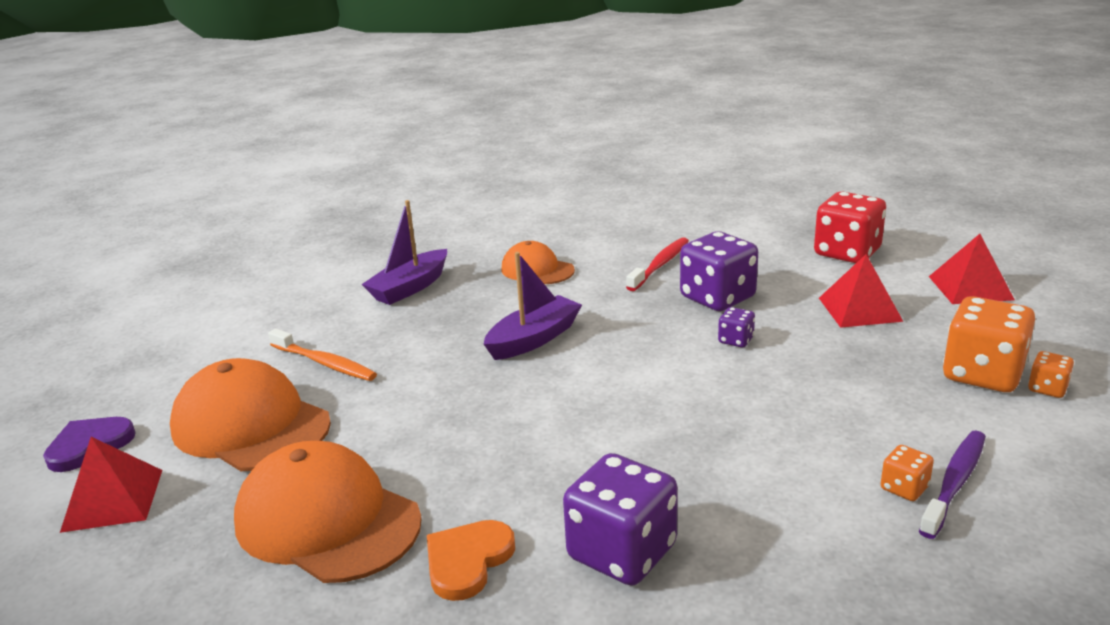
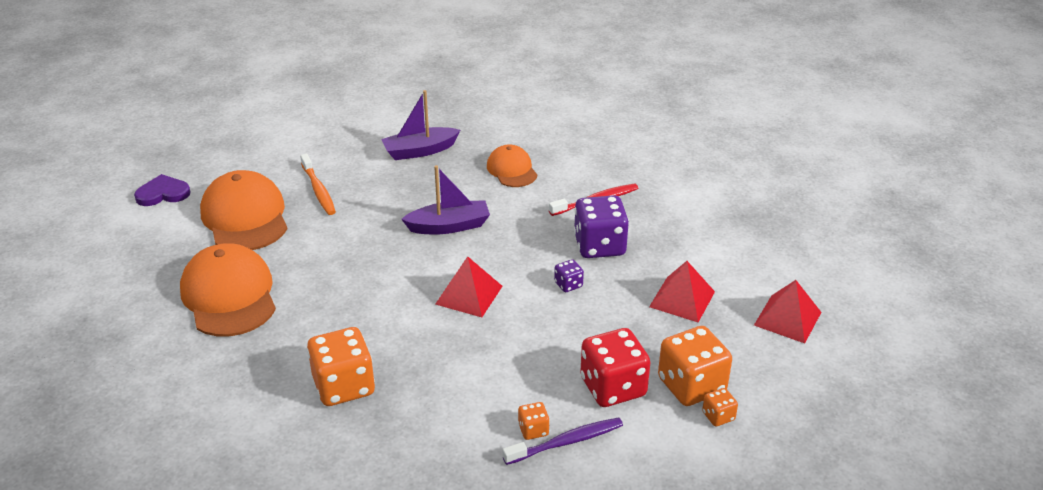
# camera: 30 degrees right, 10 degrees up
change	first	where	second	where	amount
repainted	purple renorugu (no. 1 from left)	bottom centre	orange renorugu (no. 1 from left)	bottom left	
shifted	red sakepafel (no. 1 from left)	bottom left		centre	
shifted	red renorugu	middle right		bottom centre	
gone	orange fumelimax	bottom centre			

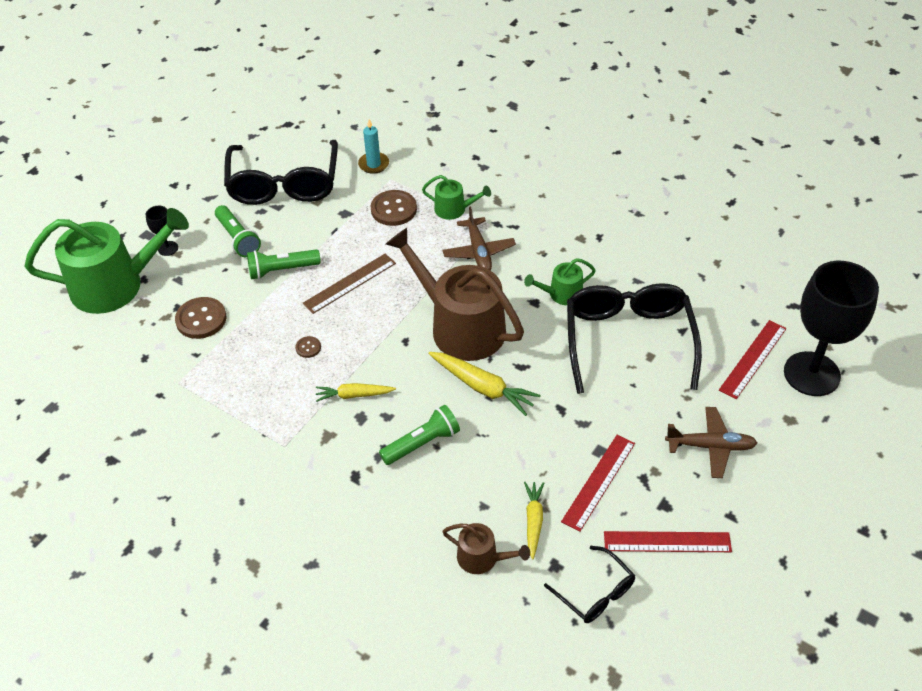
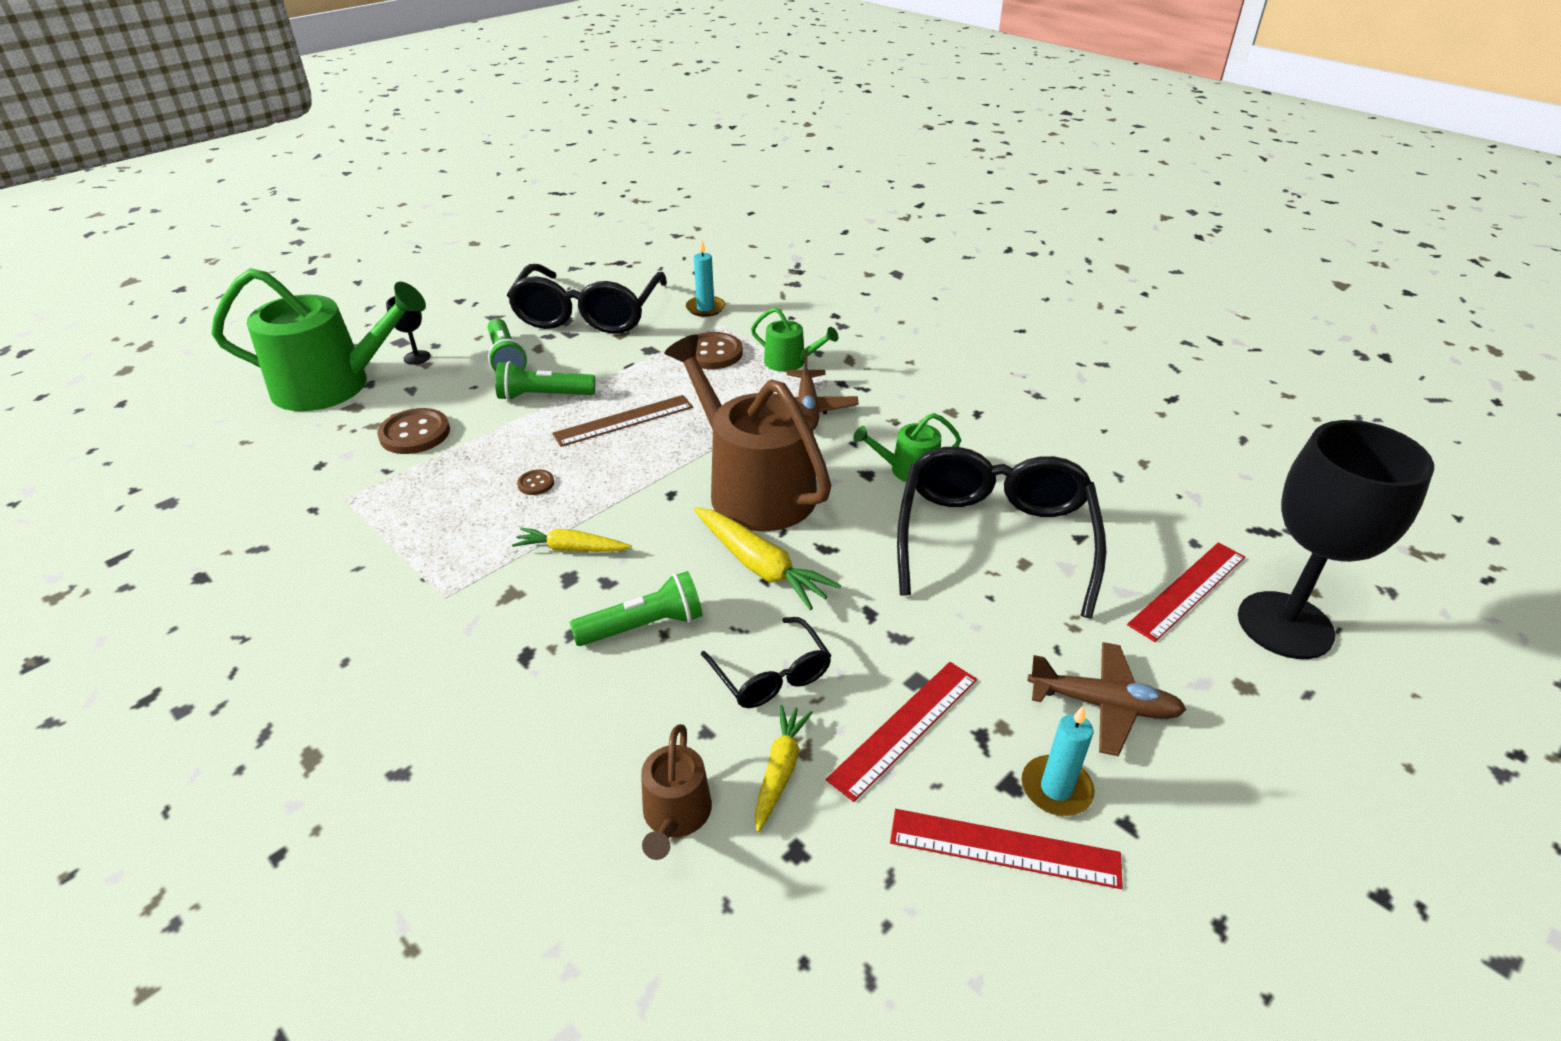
# camera: 10 degrees right, 10 degrees down
change	first	where	second	where	amount
rotated	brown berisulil (no. 2 from left in the first image)	bottom centre	brown berisulil (no. 1 from left)	bottom centre	60 degrees clockwise
shifted	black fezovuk (no. 2 from left)	bottom centre		centre	
new			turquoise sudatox (no. 2 from left)	bottom right	

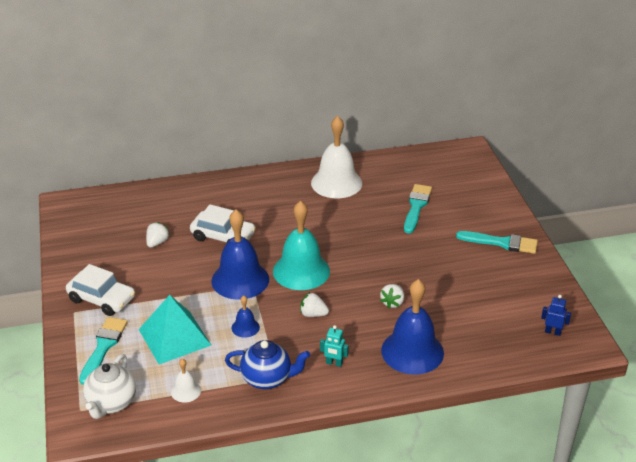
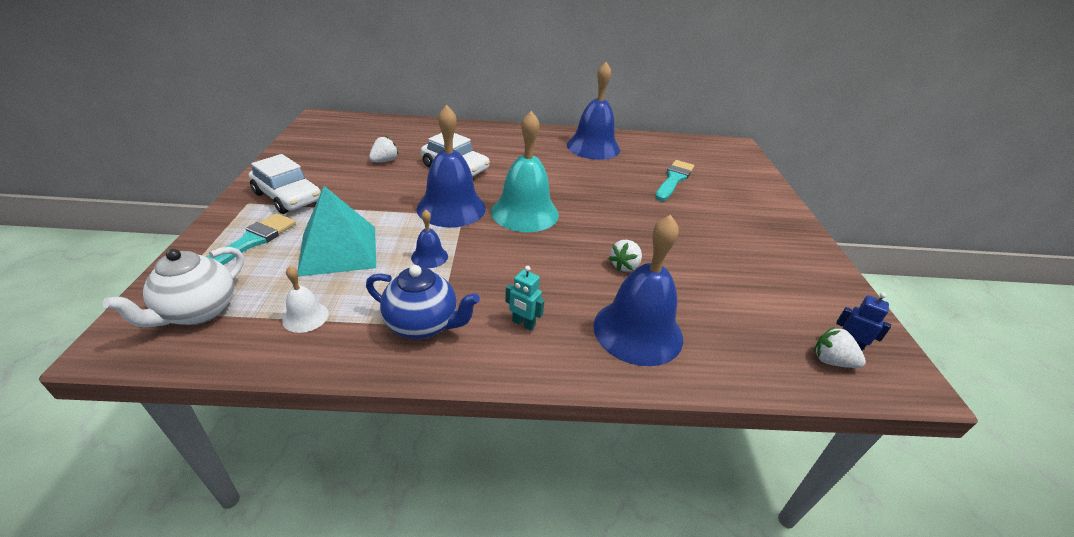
# camera: 10 degrees right, 0 degrees up
change	first	where	second	where	amount
repainted	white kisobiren (no. 2 from left)	centre	blue kisobiren (no. 3 from left)	top centre	
shifted	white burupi (no. 2 from left in the first image)	centre	white burupi (no. 3 from left)	middle right	
gone	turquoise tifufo (no. 3 from left)	middle right			

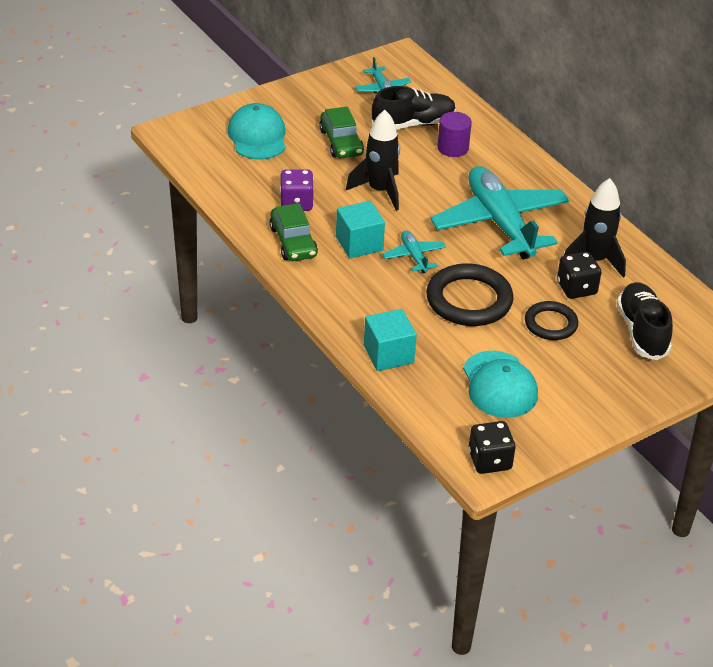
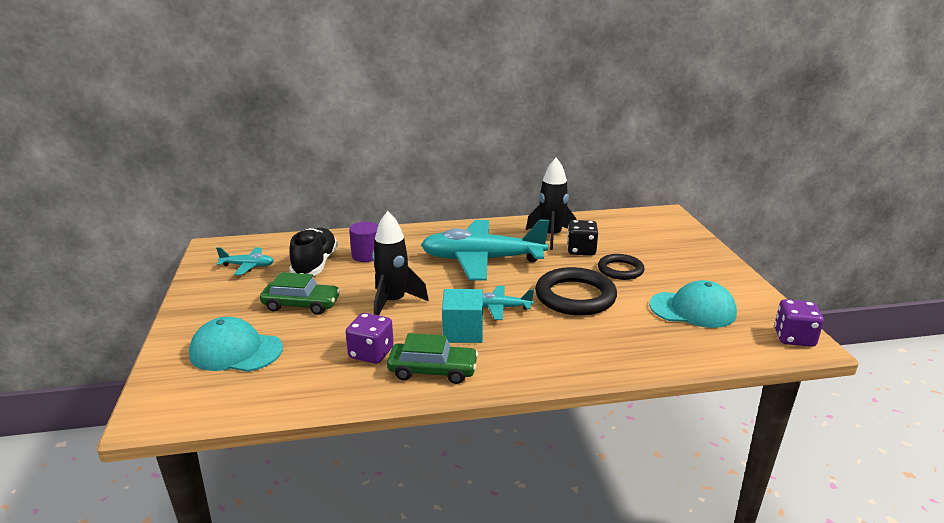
# camera: 65 degrees left, 15 degrees down
change	first	where	second	where	amount
repainted	black renorugu (no. 1 from left)	bottom right	purple renorugu (no. 2 from left)	middle right	
gone	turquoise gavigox (no. 2 from left)	centre			
gone	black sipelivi (no. 2 from left)	middle right			

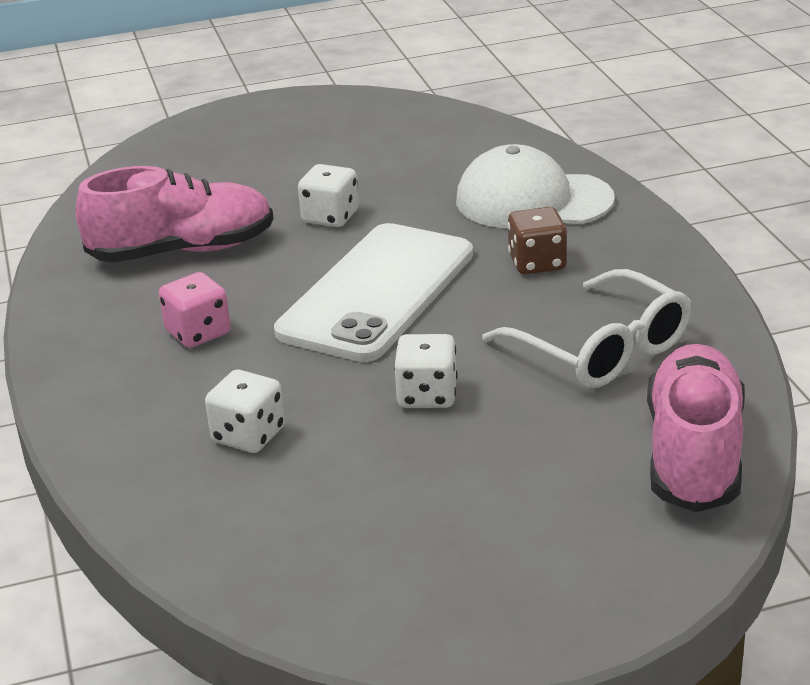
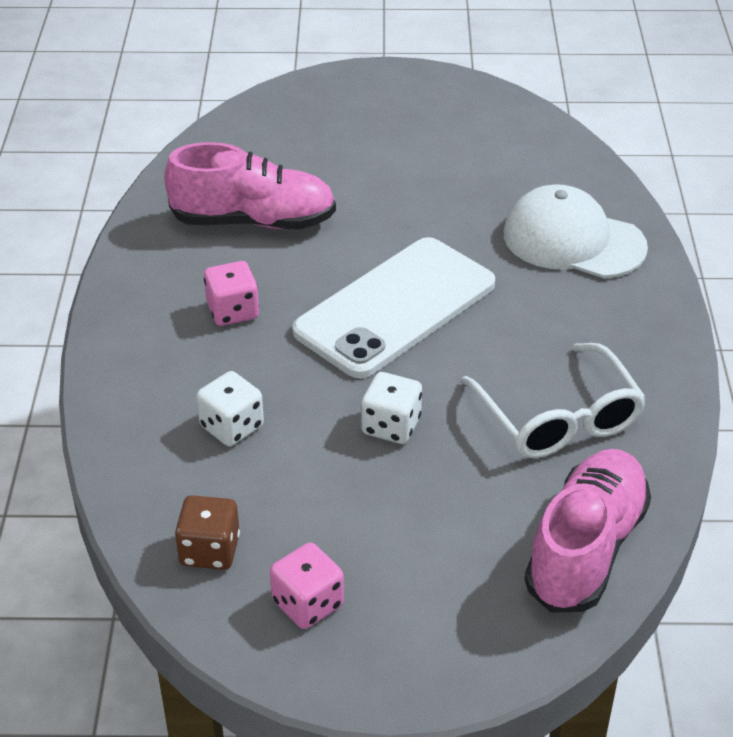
# camera: 15 degrees right, 10 degrees up
change	first	where	second	where	amount
shifted	brown renorugu	centre		bottom left	
new			pink renorugu (no. 2 from left)	bottom centre	
gone	white renorugu (no. 2 from left)	top centre			

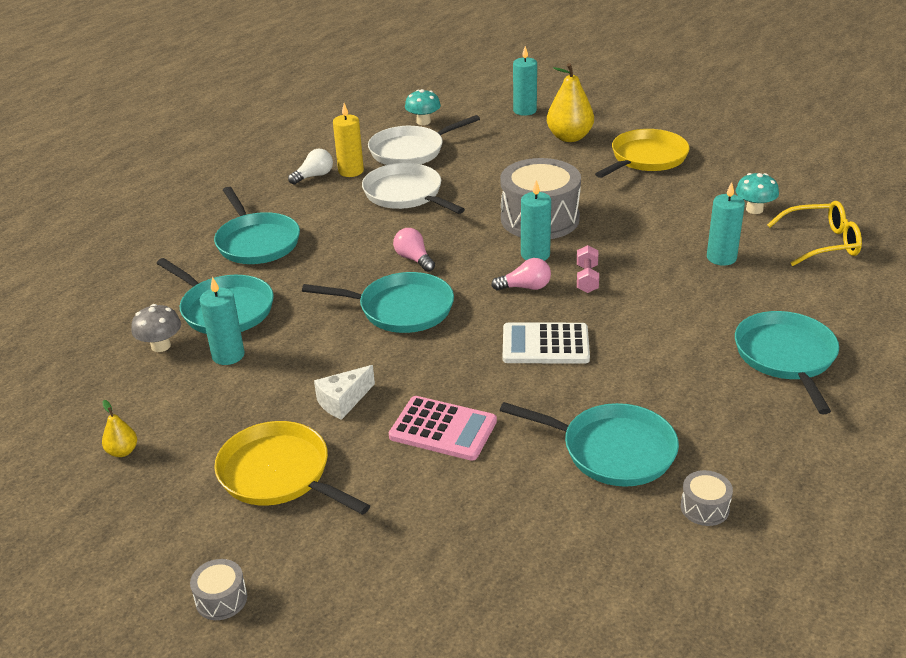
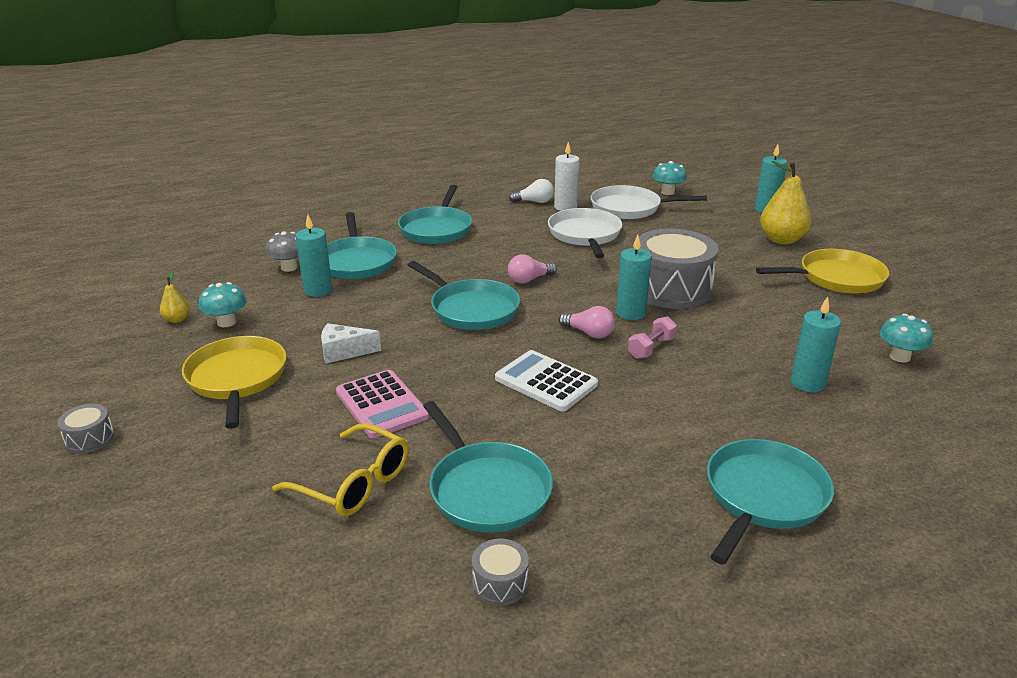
# camera: 35 degrees right, 5 degrees down
change	first	where	second	where	amount
new			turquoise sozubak (no. 1 from left)	middle left	
shifted	yellow fezovuk	middle right		bottom centre	
rotated	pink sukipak (no. 1 from left)	centre		centre	120 degrees counterclockwise
repainted	yellow sudatox	top centre	white sudatox	top centre	

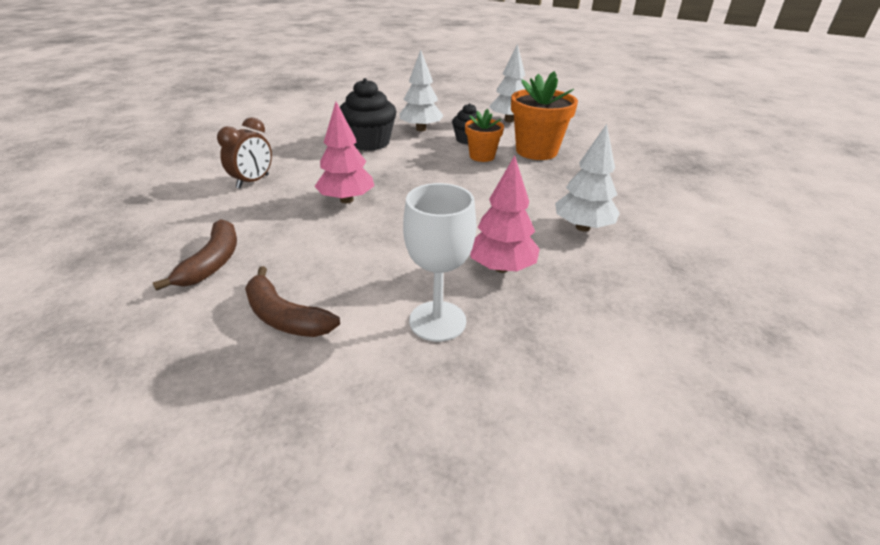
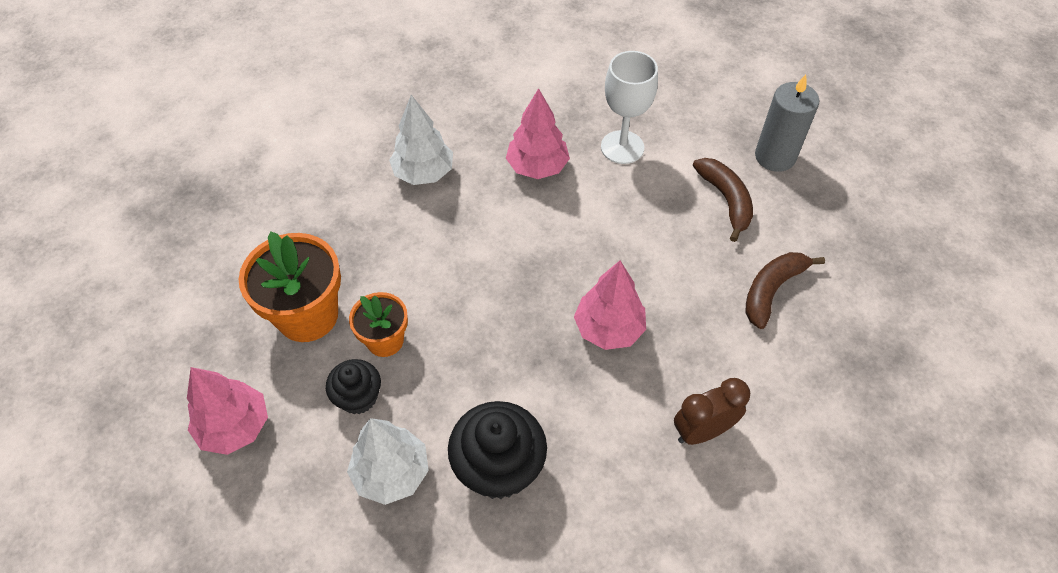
# camera: 145 degrees left, 20 degrees up
change	first	where	second	where	amount
repainted	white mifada (no. 2 from left)	top centre	pink mifada (no. 1 from left)	bottom left	
new			grey sudatox	top right	

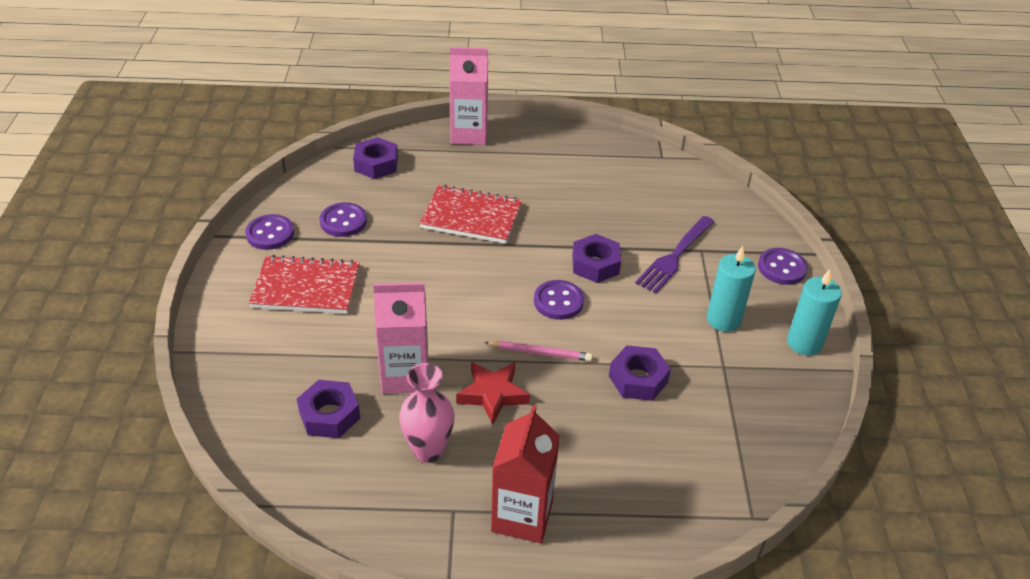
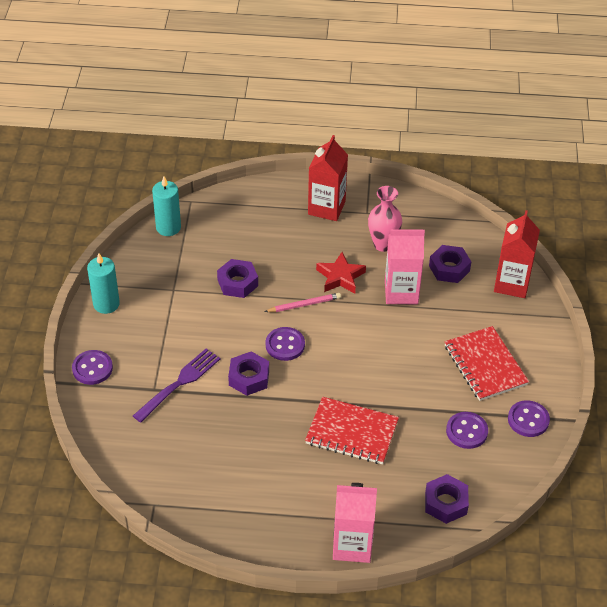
# camera: 175 degrees left, 5 degrees up
change	first	where	second	where	amount
shifted	turquoise sudatox (no. 1 from left in the first image)	middle right	turquoise sudatox (no. 2 from left)	middle left	
rotated	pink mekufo	centre		centre	150 degrees clockwise
rotated	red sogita (no. 1 from left in the first image)	middle left	red sogita (no. 2 from left)	middle right	60 degrees clockwise
new			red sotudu (no. 2 from left)	middle right	

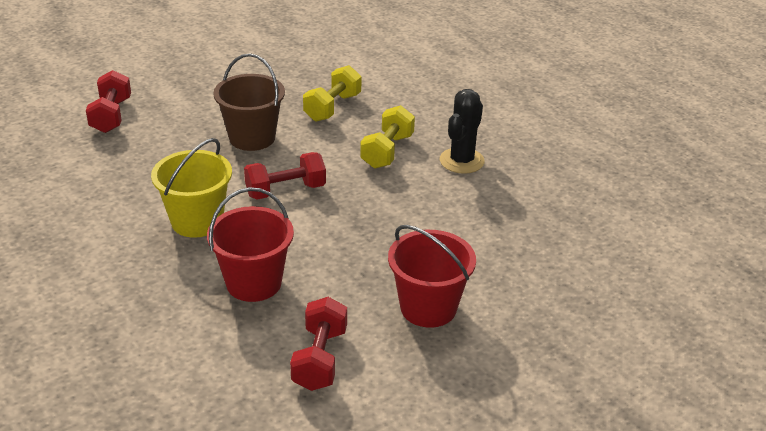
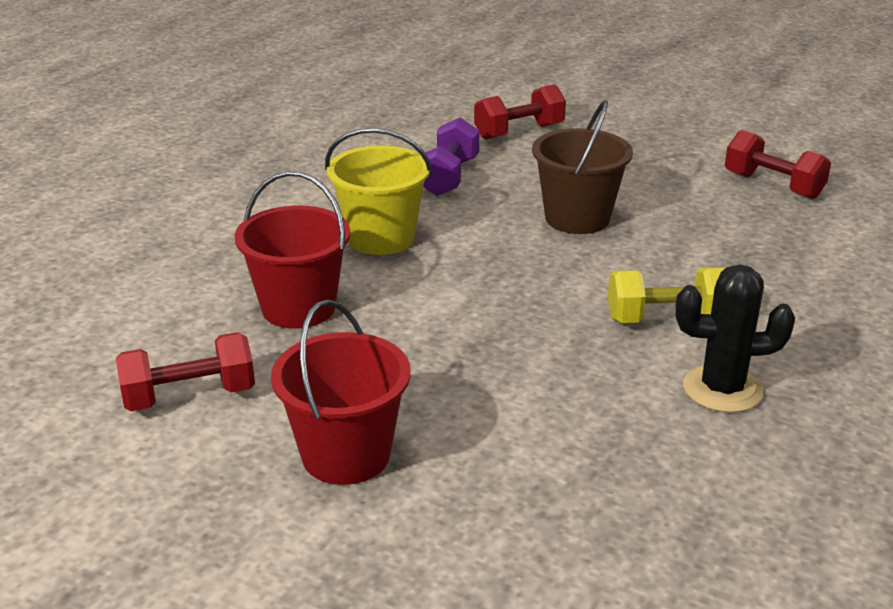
# camera: 65 degrees right, 5 degrees down
change	first	where	second	where	amount
new			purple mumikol	top centre	
shifted	red mumikol (no. 2 from left in the first image)	centre	red mumikol (no. 3 from left)	top right	
gone	yellow mumikol (no. 1 from left)	top centre			

